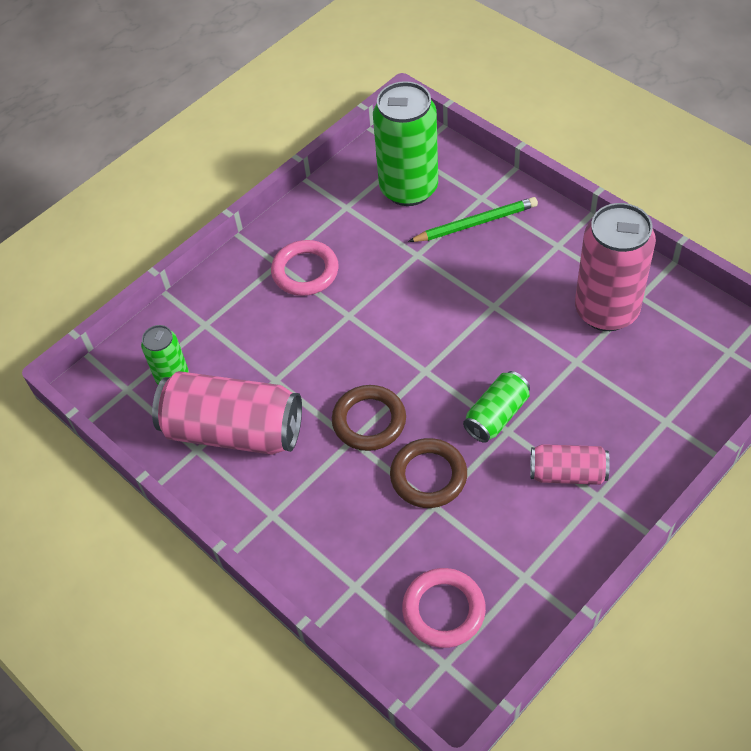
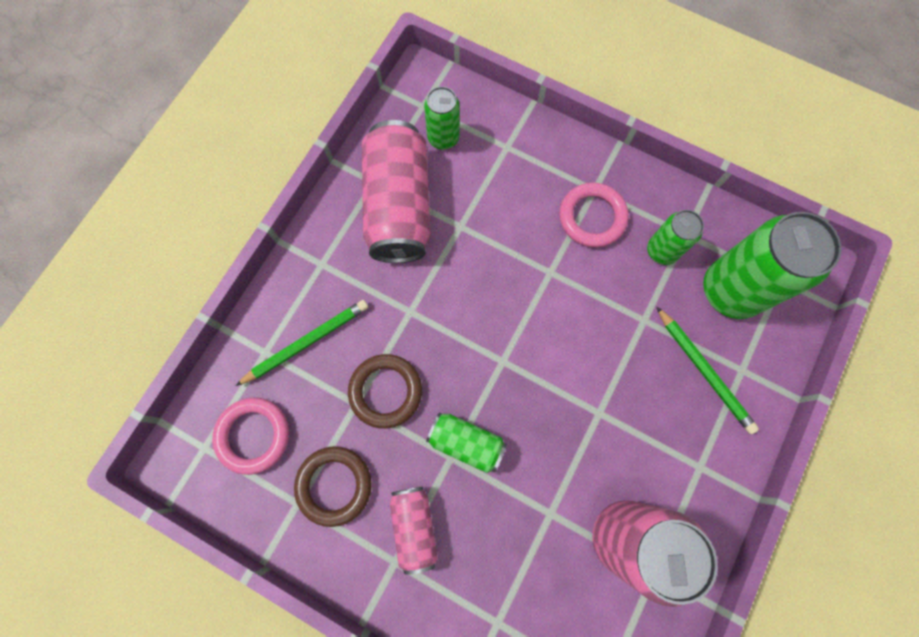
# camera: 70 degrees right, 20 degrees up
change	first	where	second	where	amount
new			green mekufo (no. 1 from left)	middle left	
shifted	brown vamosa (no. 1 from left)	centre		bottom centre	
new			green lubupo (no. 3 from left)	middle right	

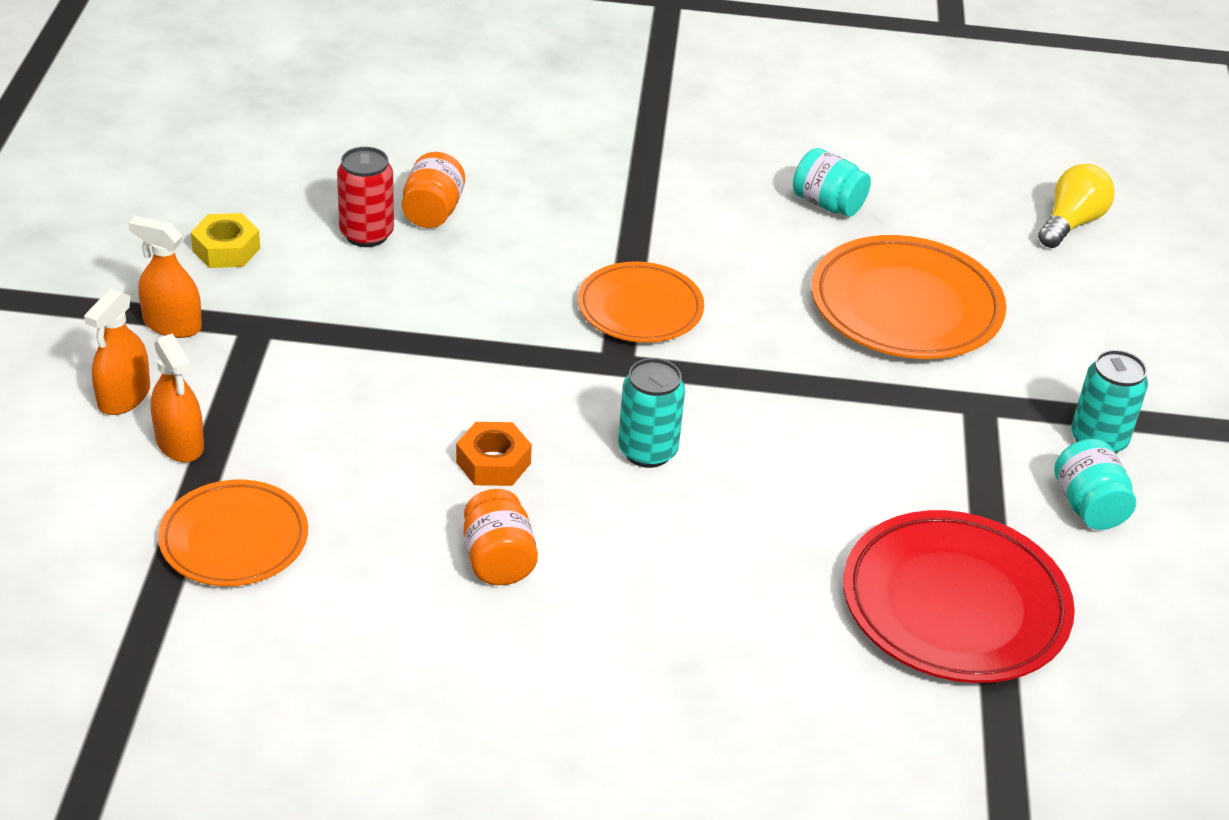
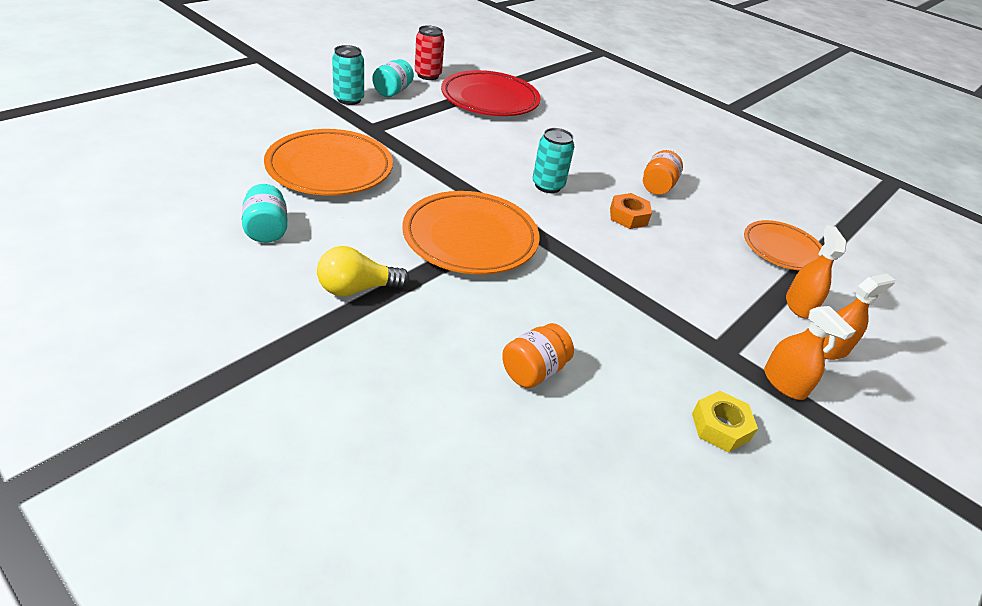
# camera: 145 degrees left, 0 degrees up
change	first	where	second	where	amount
shifted	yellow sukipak	top right		centre	
scaled	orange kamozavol (no. 2 from left)	centre		centre	x1.56
shifted	red lubupo	top left		top centre	

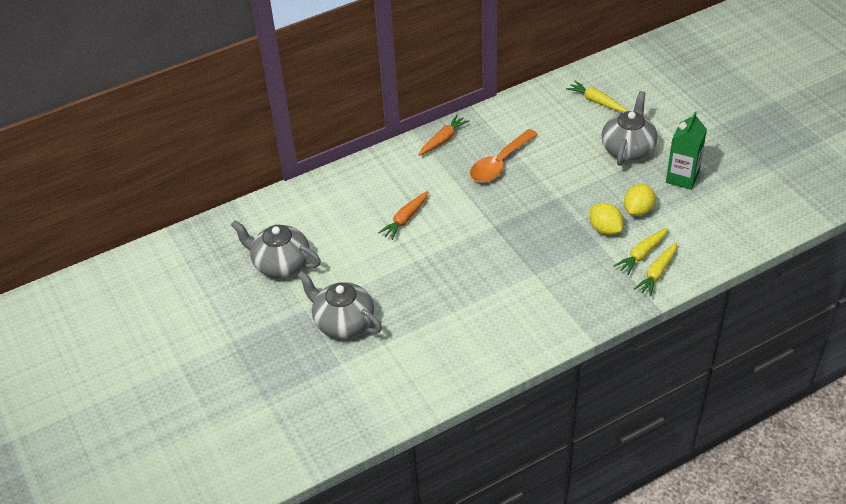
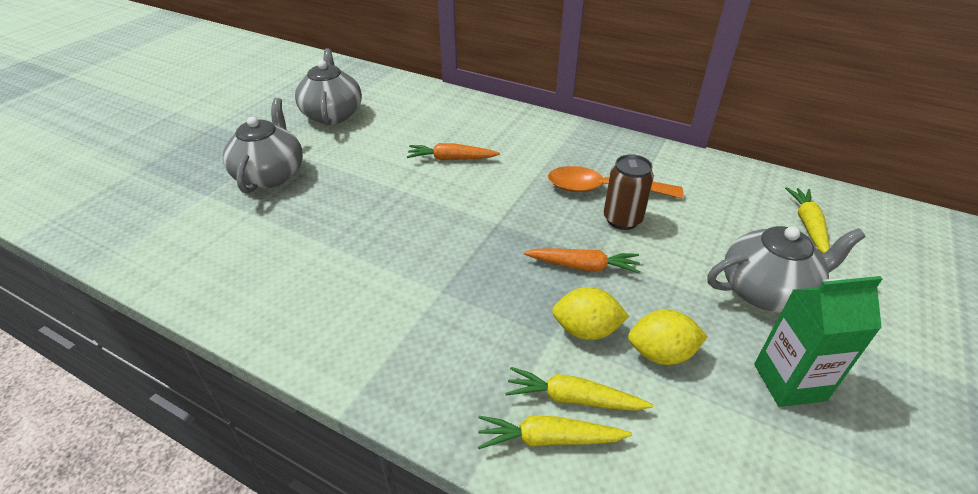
# camera: 55 degrees right, 5 degrees down
change	first	where	second	where	amount
shifted	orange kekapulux (no. 2 from left)	top centre		centre	
rotated	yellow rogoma (no. 1 from left)	middle right		centre	75 degrees clockwise
new			brown lubupo	centre	

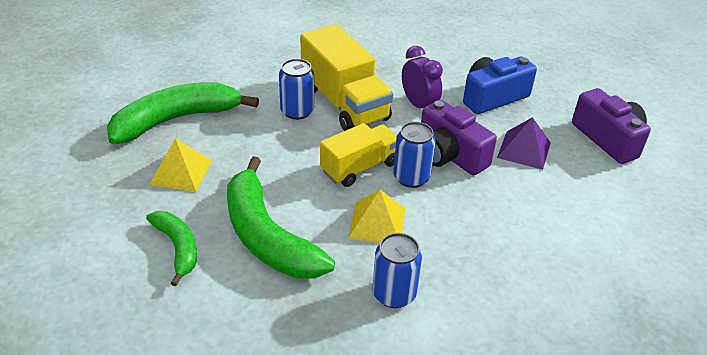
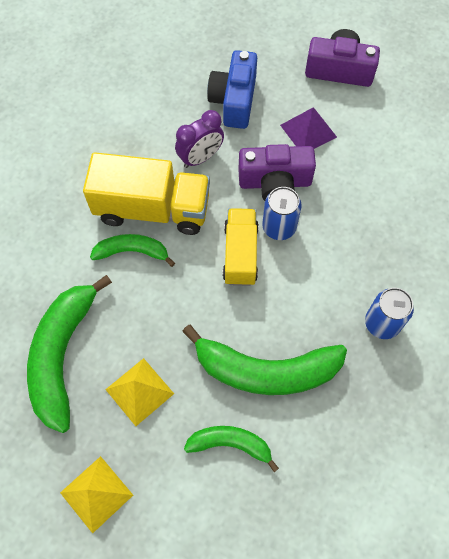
# camera: 50 degrees left, 25 degrees up
change	first	where	second	where	amount
shifted	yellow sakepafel (no. 2 from left in the first image)	centre	yellow sakepafel (no. 1 from left)	bottom left	
swapped	blue lubupo (no. 1 from left)	top centre	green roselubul (no. 2 from left)	middle left	
rotated	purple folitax	top centre		top centre	135 degrees clockwise

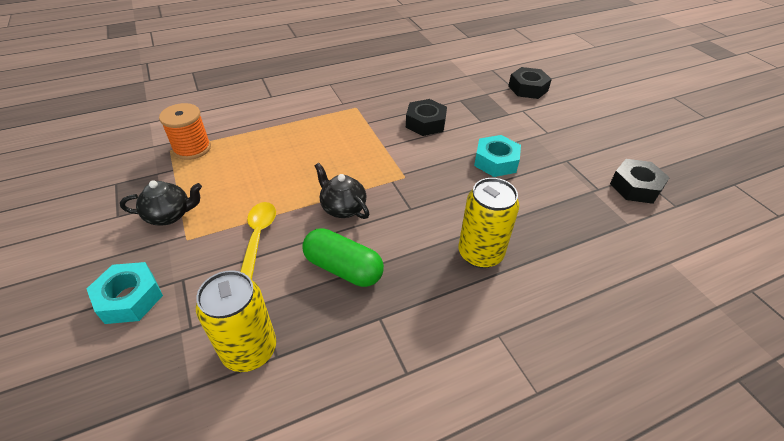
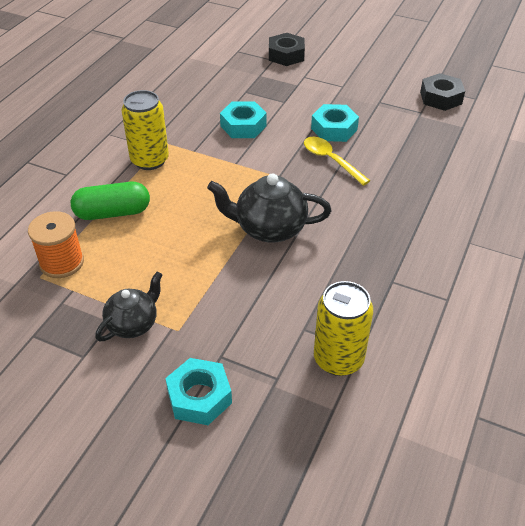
# camera: 40 degrees left, 0 degrees up
change	first	where	second	where	amount
shifted	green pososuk	centre		middle left	
shifted	yellow lubupo (no. 2 from left in the first image)	centre	yellow lubupo (no. 1 from left)	top left	
scaled	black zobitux (no. 2 from left)	centre		centre	x1.52
repainted	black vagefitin (no. 1 from left)	top centre	turquoise vagefitin (no. 2 from left)	top centre	
shifted	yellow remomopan	middle left		top centre	

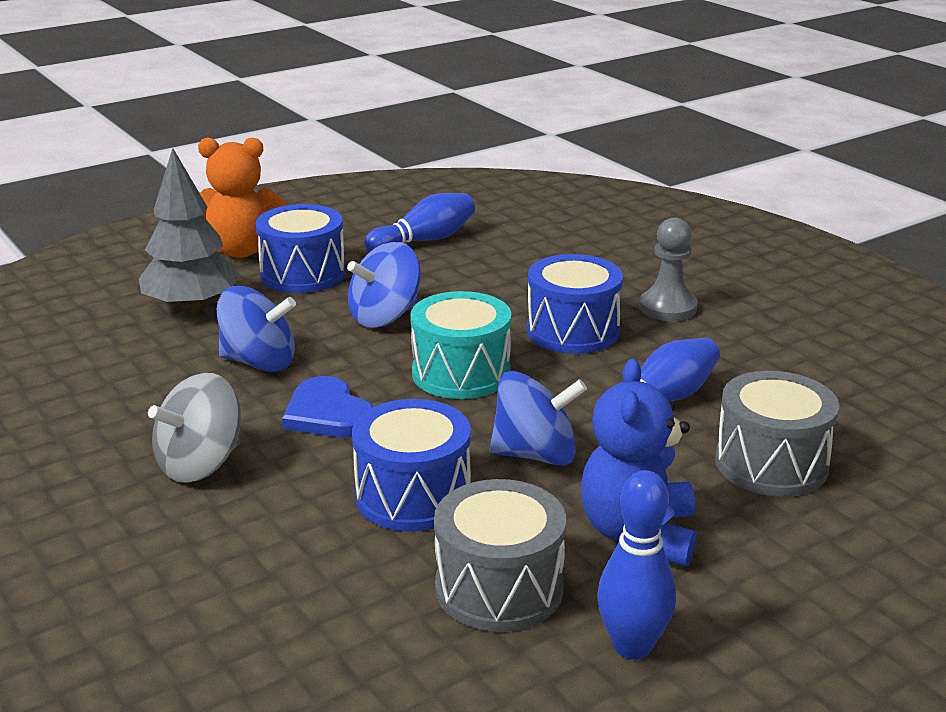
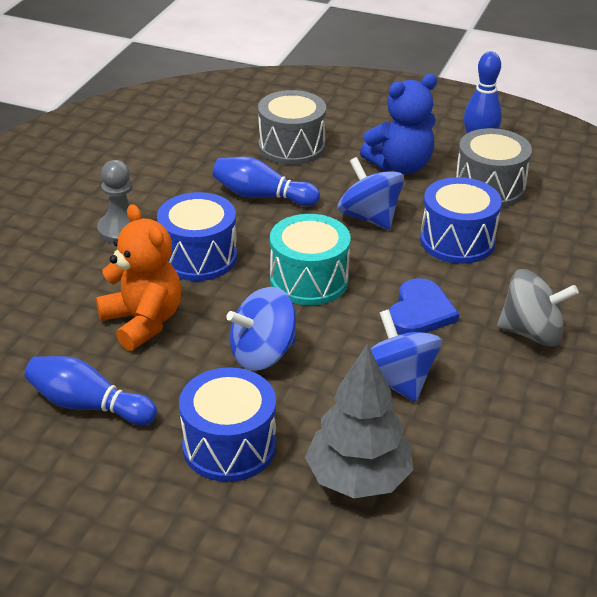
# camera: 125 degrees left, 10 degrees up
change	first	where	second	where	amount
shifted	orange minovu	top left		middle left	
rotated	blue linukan (no. 2 from left in the first image)	centre	blue linukan (no. 1 from left)	centre	135 degrees clockwise

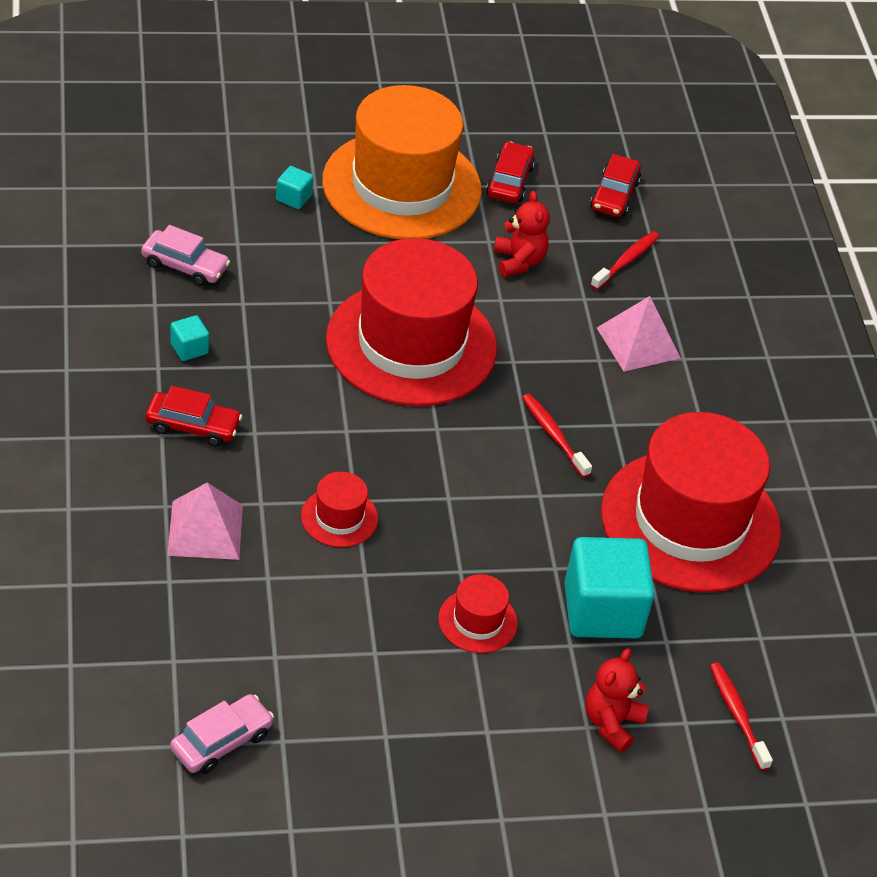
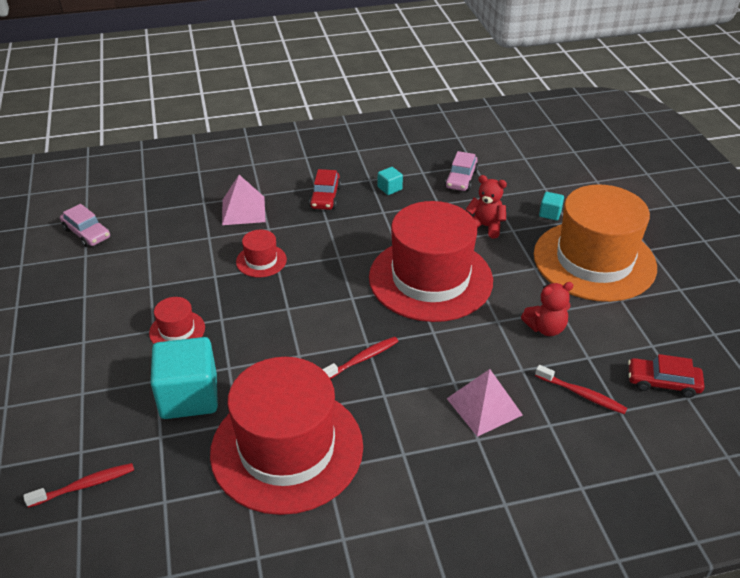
# camera: 90 degrees right, 5 degrees down
change	first	where	second	where	amount
shifted	red minovu (no. 2 from left in the first image)	bottom right	red minovu (no. 1 from left)	centre	
gone	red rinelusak (no. 2 from left)	top centre			

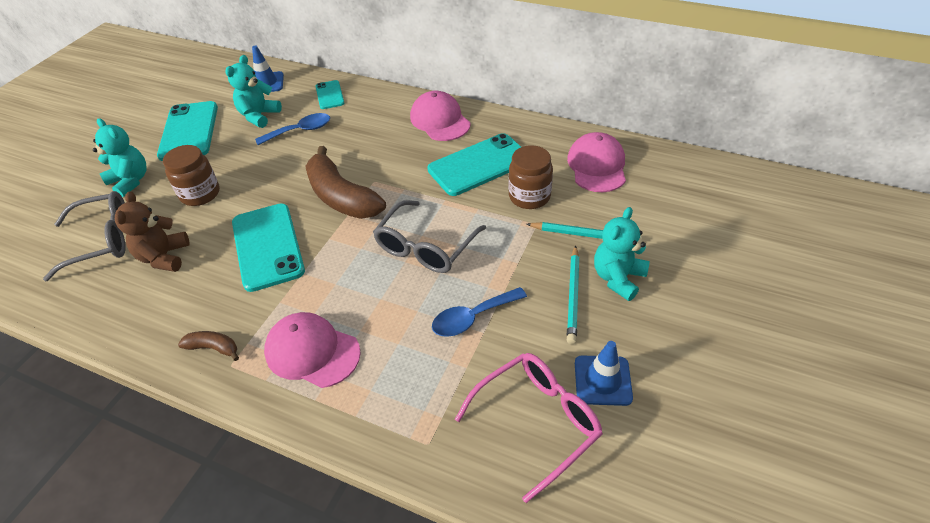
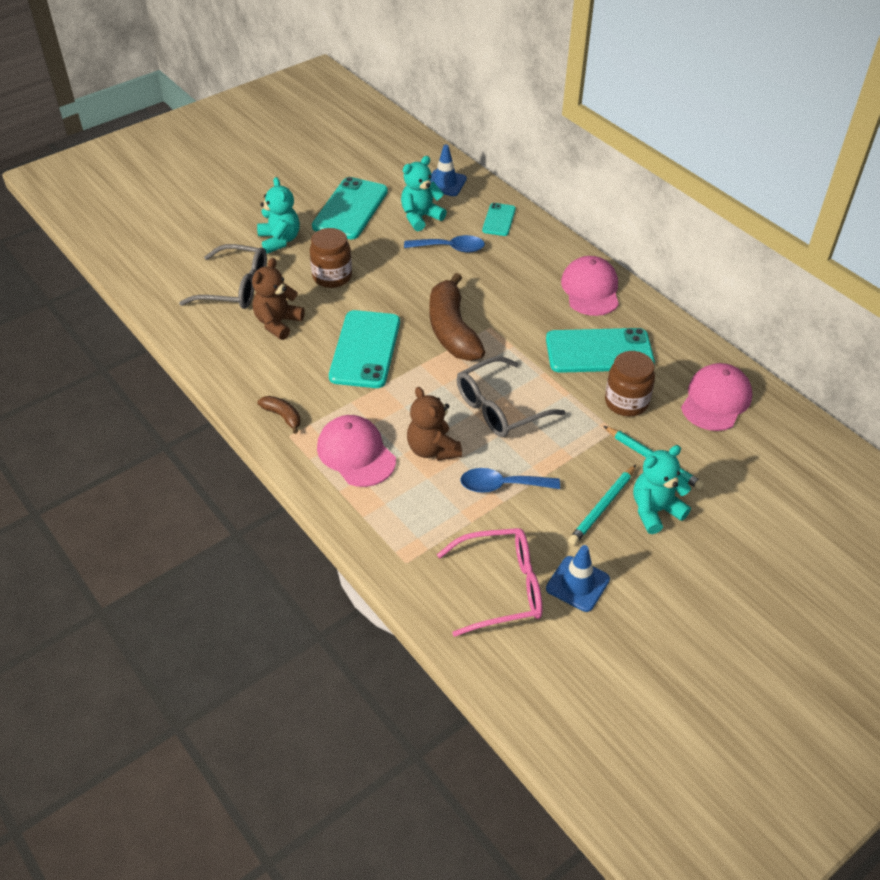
# camera: 25 degrees right, 0 degrees up
change	first	where	second	where	amount
new			brown minovu (no. 2 from left)	centre	

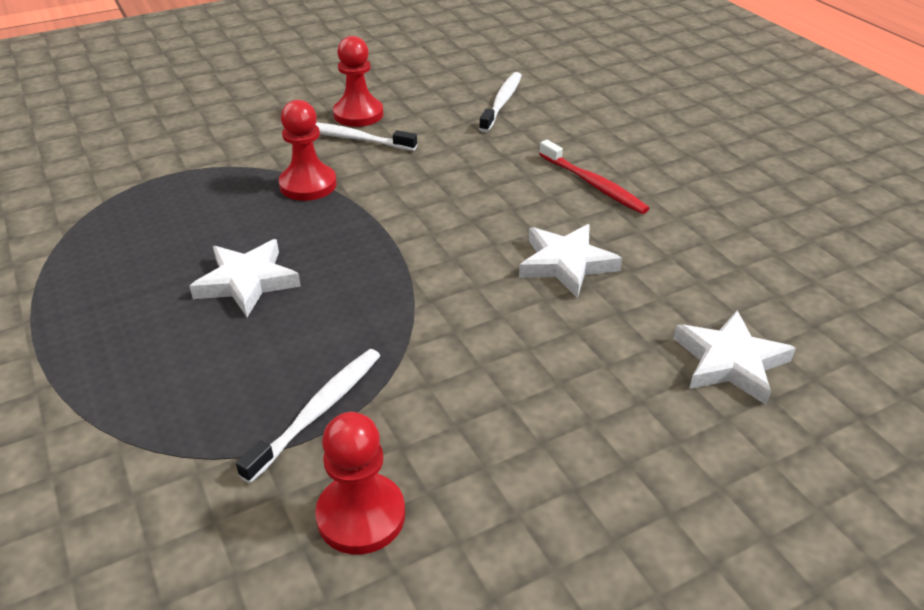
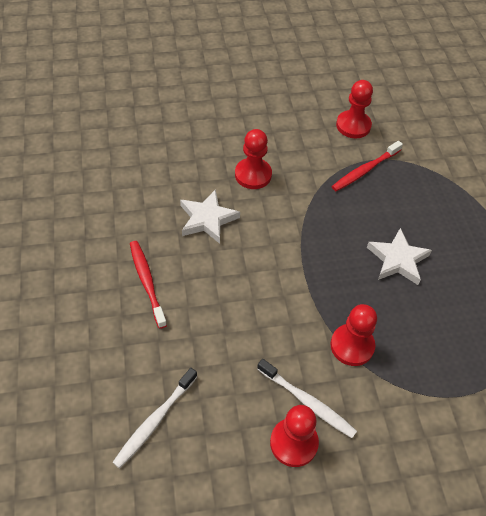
# camera: 165 degrees left, 15 degrees up
change	first	where	second	where	amount
new			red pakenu (no. 1 from left)	top centre	
repainted	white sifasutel (no. 1 from left)	bottom centre	red sifasutel (no. 2 from left)	top right	
gone	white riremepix (no. 3 from left)	middle right			

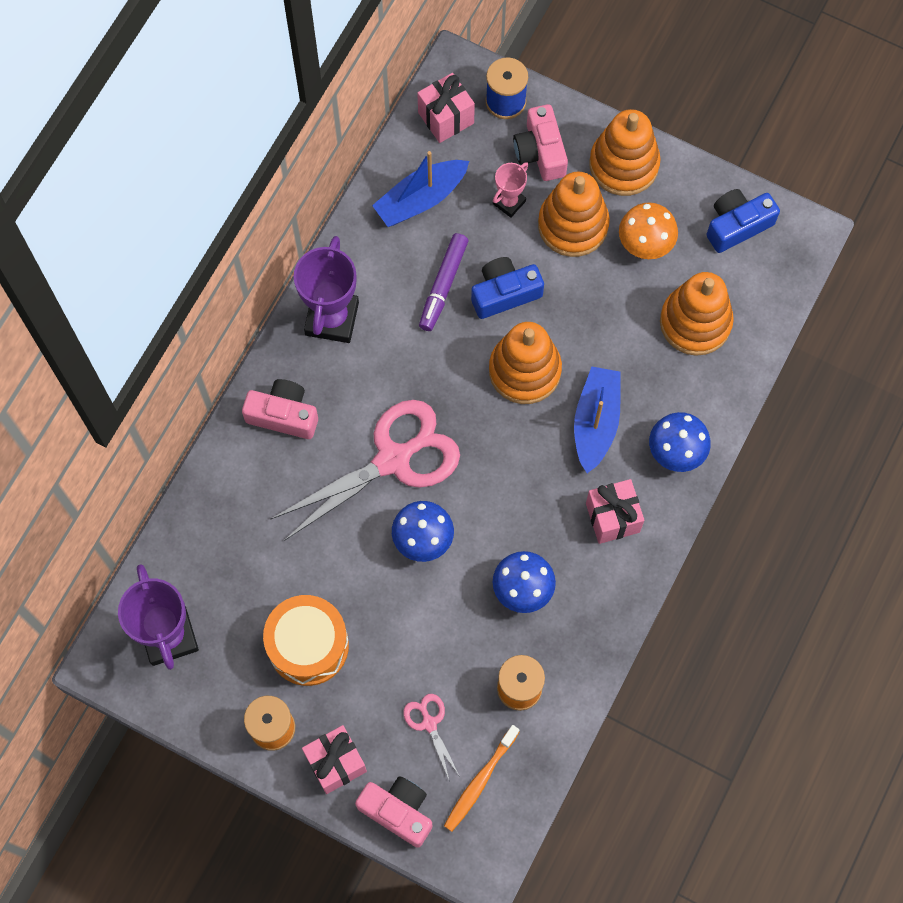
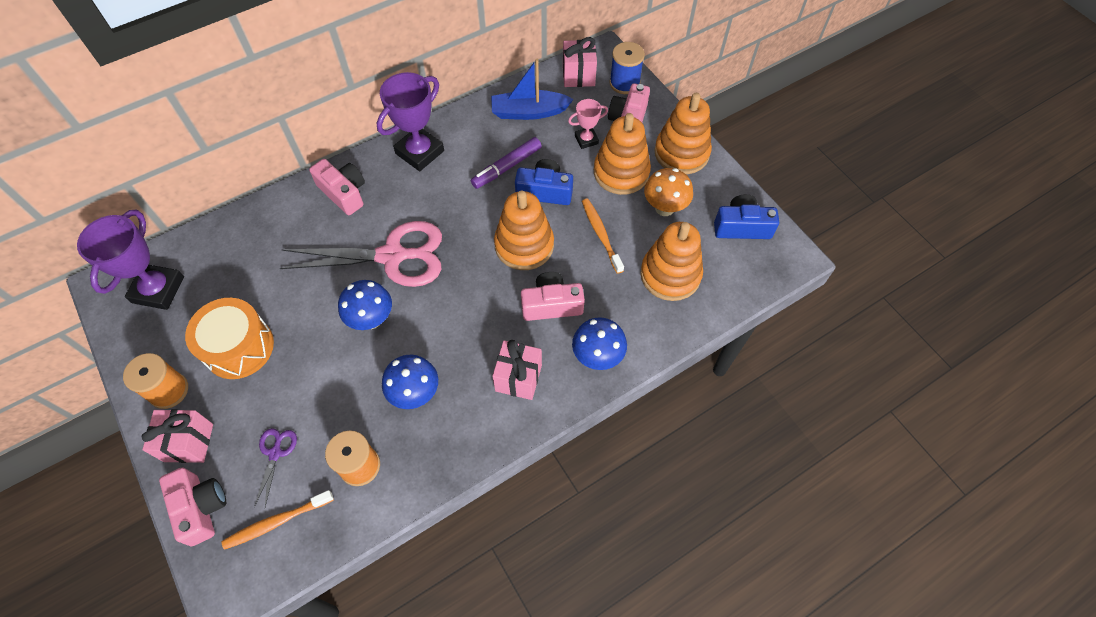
# camera: 30 degrees right, 10 degrees down
change	first	where	second	where	amount
repainted	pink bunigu (no. 2 from left)	bottom centre	purple bunigu	bottom left	
swapped	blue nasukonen (no. 2 from left)	centre	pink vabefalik (no. 3 from left)	centre	
new			orange sifasutel (no. 2 from left)	centre	

